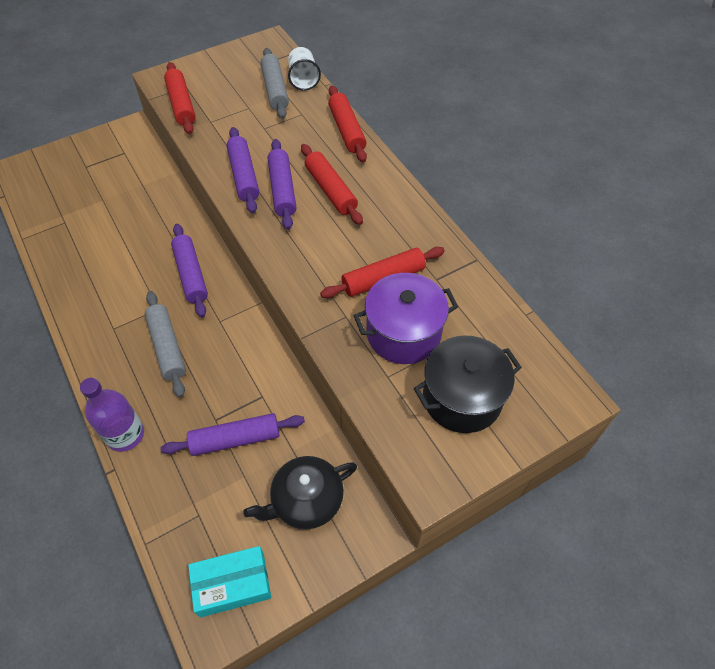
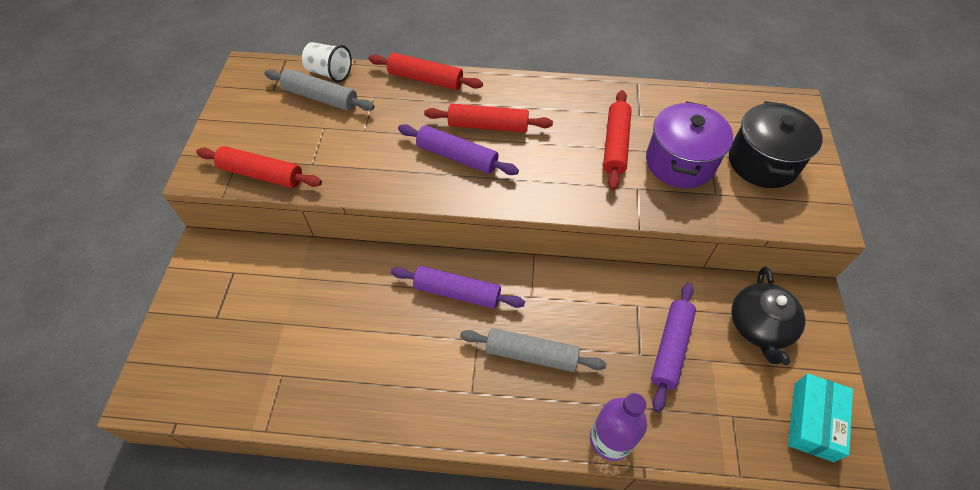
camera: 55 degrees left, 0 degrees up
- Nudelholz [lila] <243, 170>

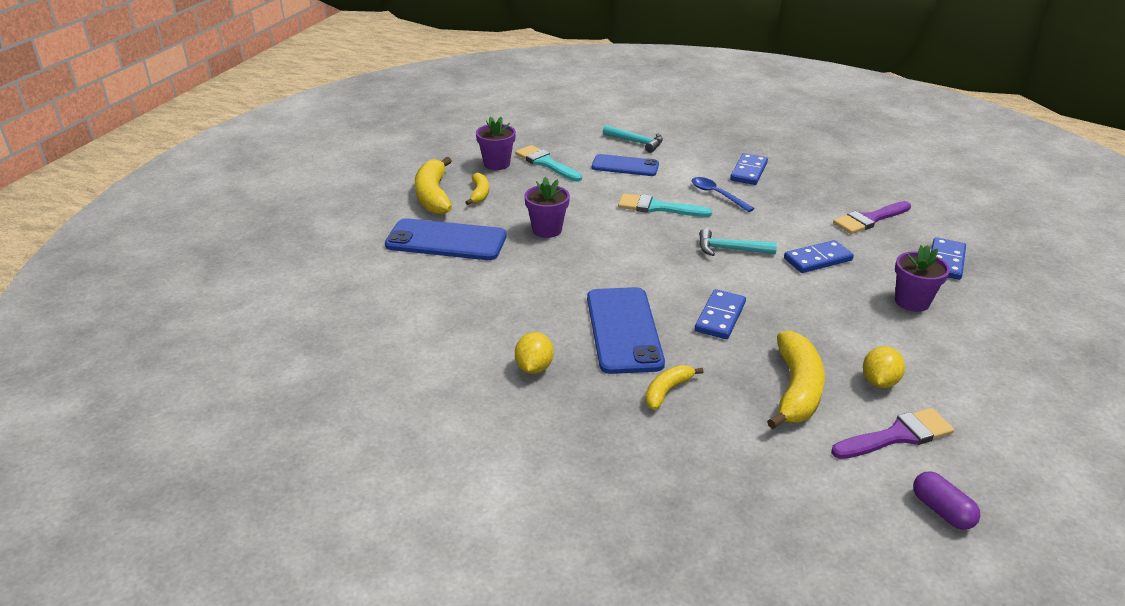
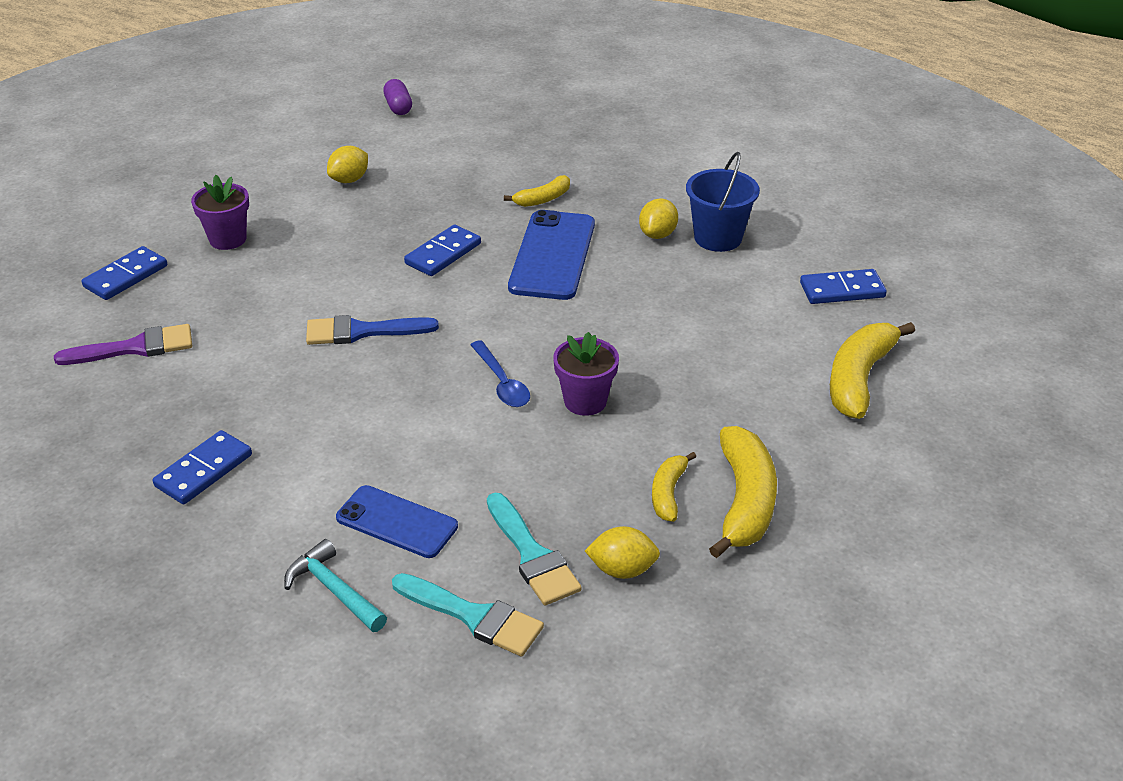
camera: 165 degrees left, 5 degrees up
~ Blumentopf [lila] <496, 143> to Zitrone [gelb] <622, 552>
~ Löffel [blau] <723, 194> to <500, 373>
~ Pinsel [türkis] <665, 205> to <468, 614>
- Handy [blau] <446, 239>
~ Hammer [türkis] <738, 242> to Pinsel [blau] <372, 330>
~ Dominostein [blau] <819, 256> to <843, 286>
~ Banane [gelb] <796, 380> to <872, 370>
- Pinsel [lila] <892, 433>
+ Eimer [blau] <723, 202>

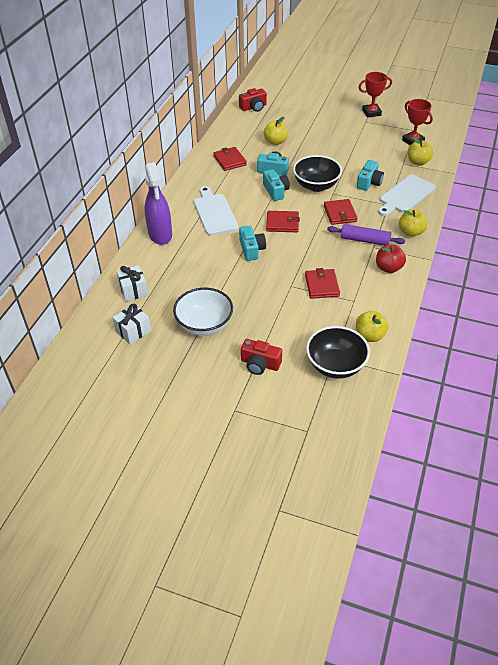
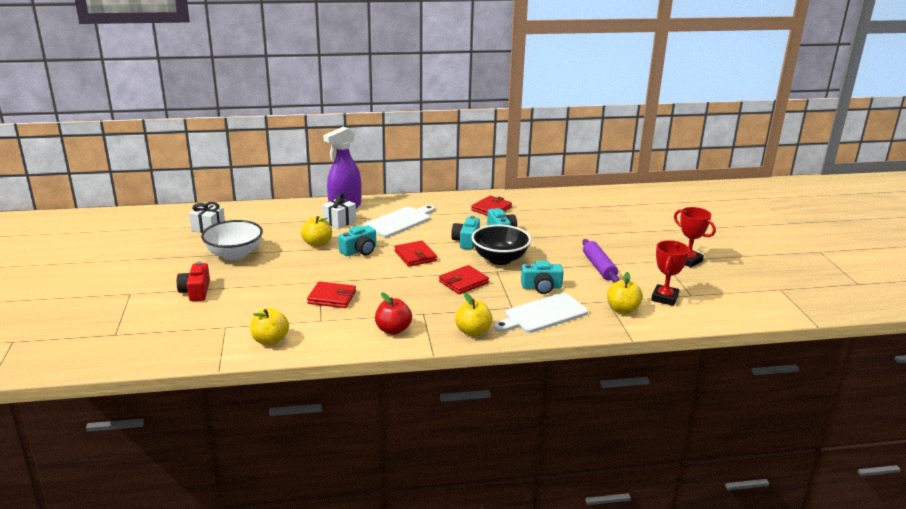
camera: 60 degrees right, 20 degrees down
- Kamera [rot] <253, 100>
~ Apfel [gelb] <276, 131> to <316, 231>
~ Kamera [türkis] <276, 185> = <465, 233> 150 degrees clockwise
~ Schneidebrett [weiß] <407, 195> = <541, 313> 45 degrees counterclockwise
~ Nudelholz [lila] <366, 235> to <600, 261>
~ Geschenk [weiß] <132, 283> to <339, 211>
~ Geldbörse [rot] <322, 283> = <331, 294> 45 degrees clockwise
- Schüssel [schwarz] <338, 352>

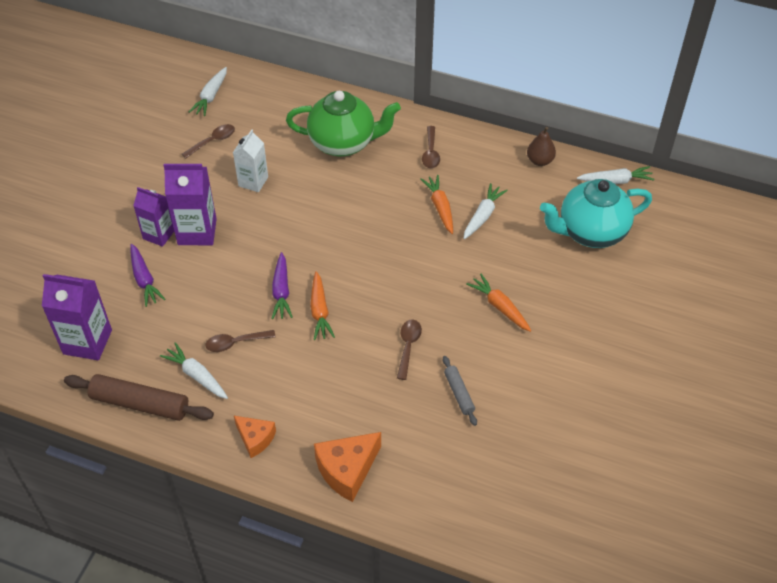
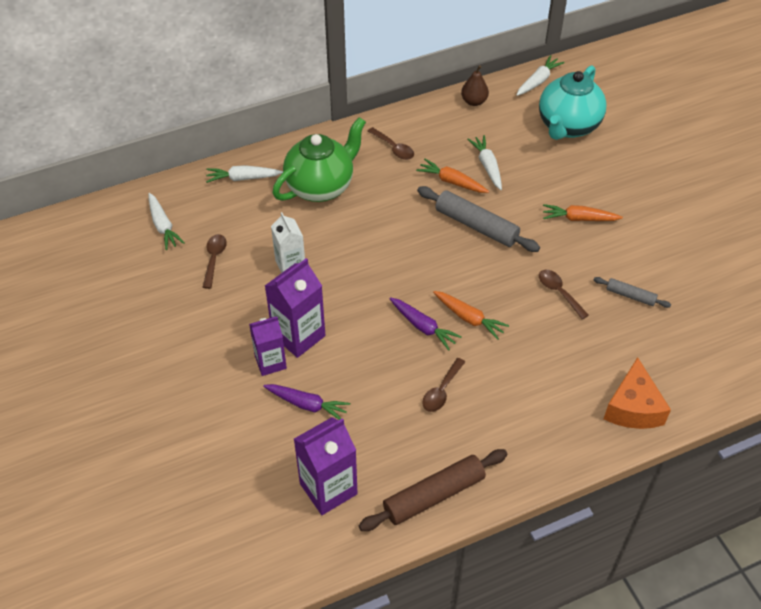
camera: 45 degrees left, 0 degrees up
~ Karotte [weiß] <194, 370> to <244, 174>
- Käse [orange] <255, 437>
+ Nudelholz [grau] <478, 219>

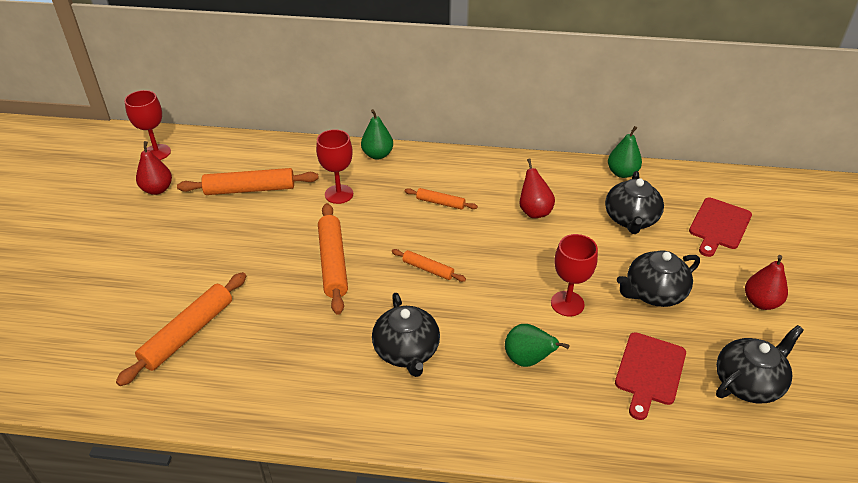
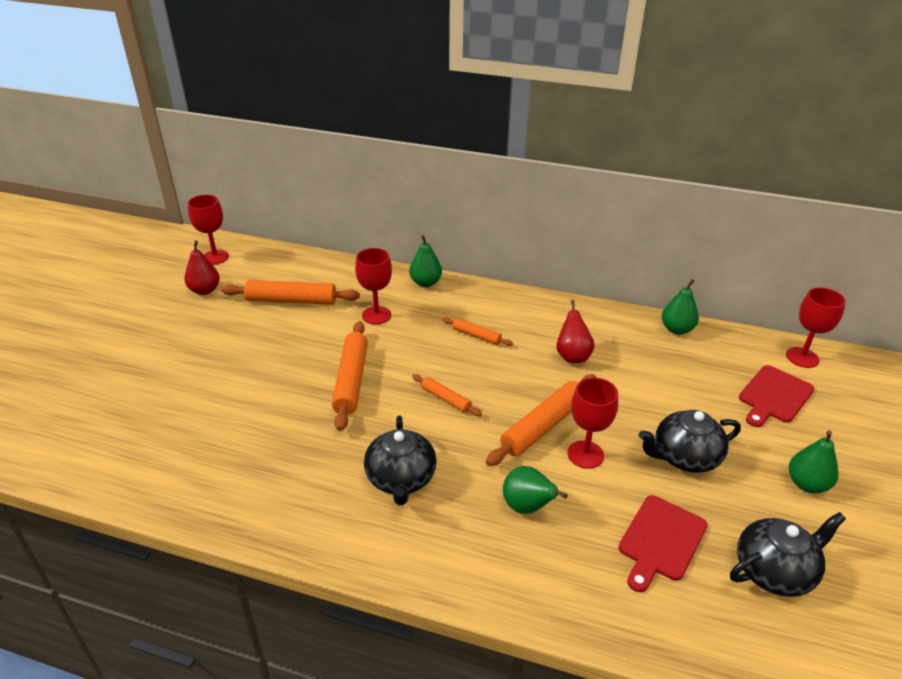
camera: 10 degrees right, 5 degrees down
- Teekanne [schwarz] <634, 202>
~ Birne [rot] <766, 282> to Birne [grün] <814, 461>
~ Nudelholz [orange] <181, 329> to <541, 420>
+ Kelch [rot] <816, 327>

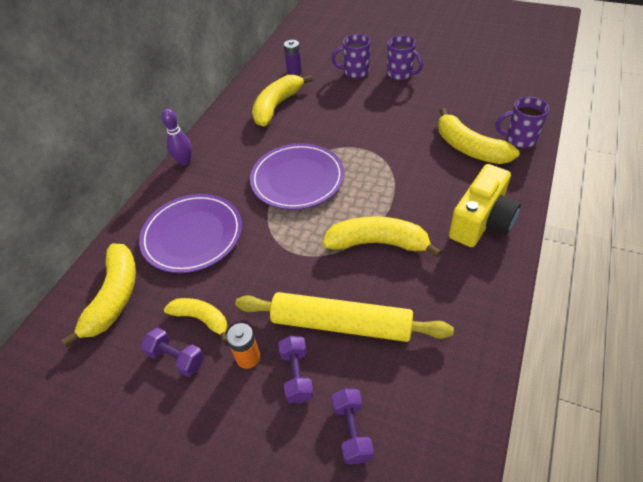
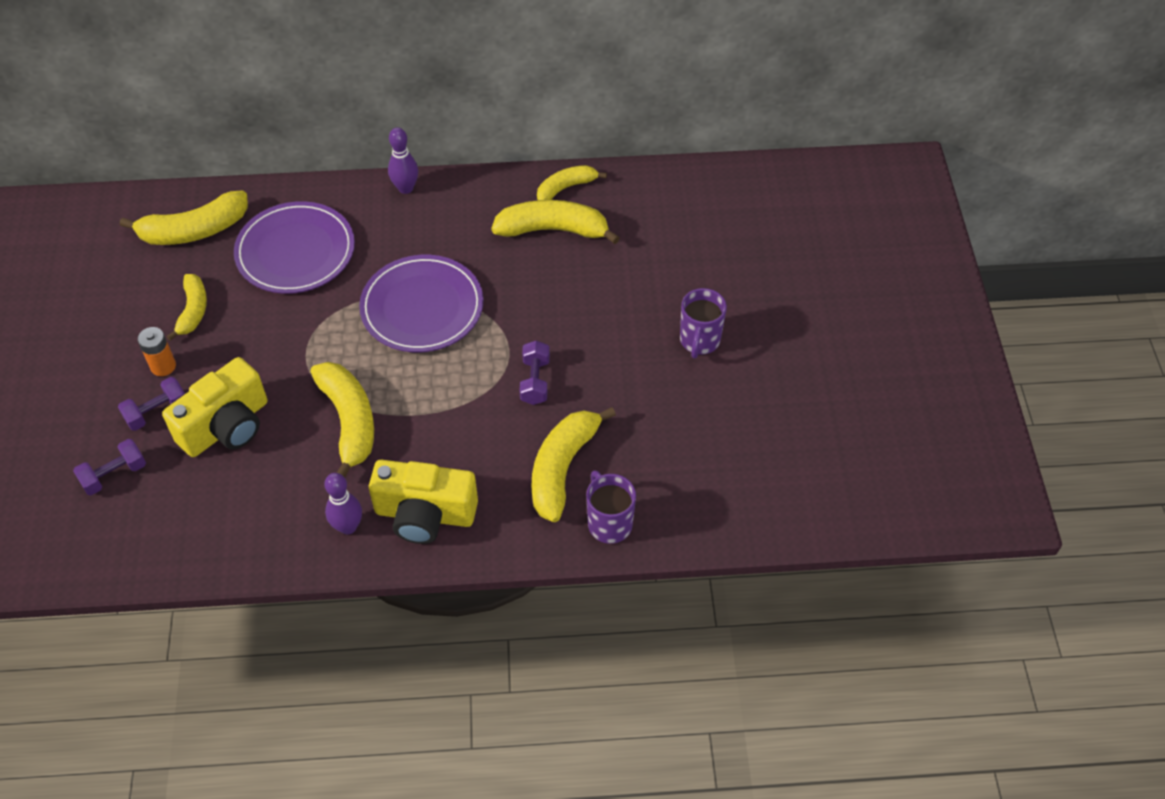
camera: 60 degrees right, 5 degrees up
- Tasse [lila] <351, 56>
- Batterie [lila] <293, 57>
~ Nudelholz [gelb] <344, 317> to Kamera [gelb] <214, 407>
~ Hantel [lila] <172, 352> to <534, 373>
+ Banane [gelb] <572, 182>
+ Bowlingkegel [lila] <343, 503>

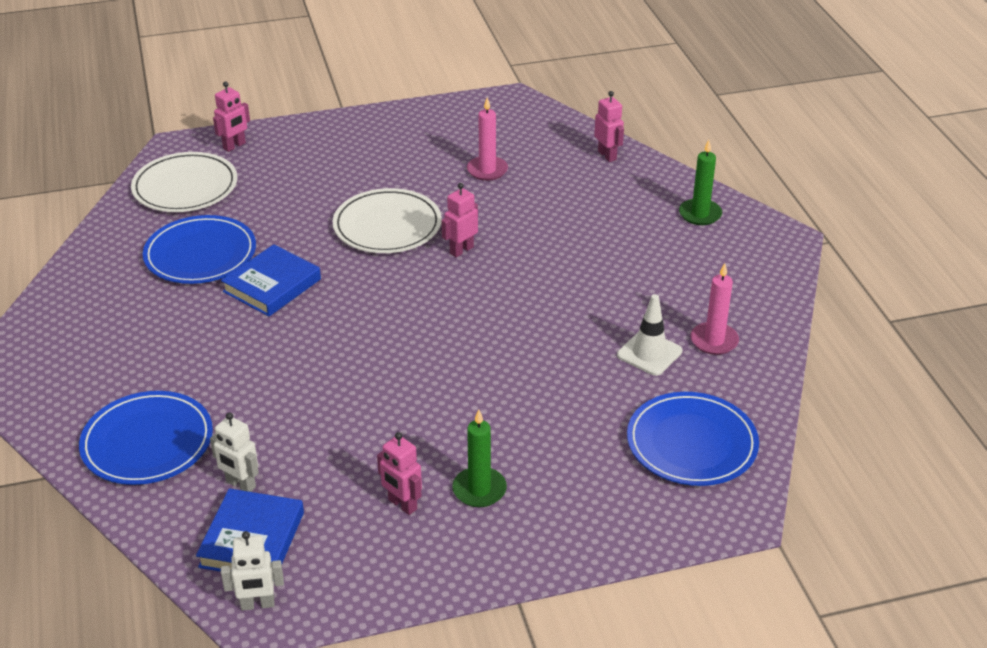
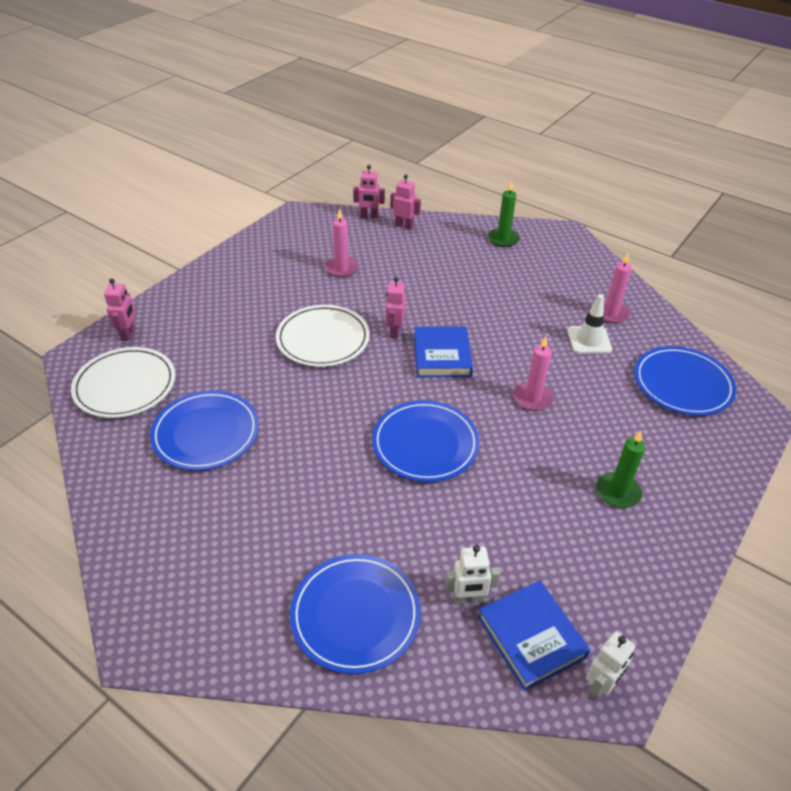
camera: 40 degrees left, 5 degrees up
~ Buch [blau] <271, 280> to <443, 352>
~ Roboter [rosa] <399, 473> to <369, 192>
+ Kerze [rosa] <533, 373>
+ Teller [blau] <426, 441>

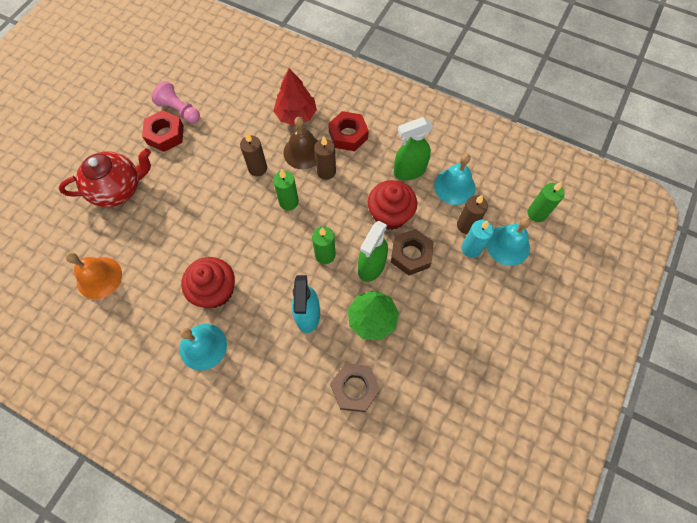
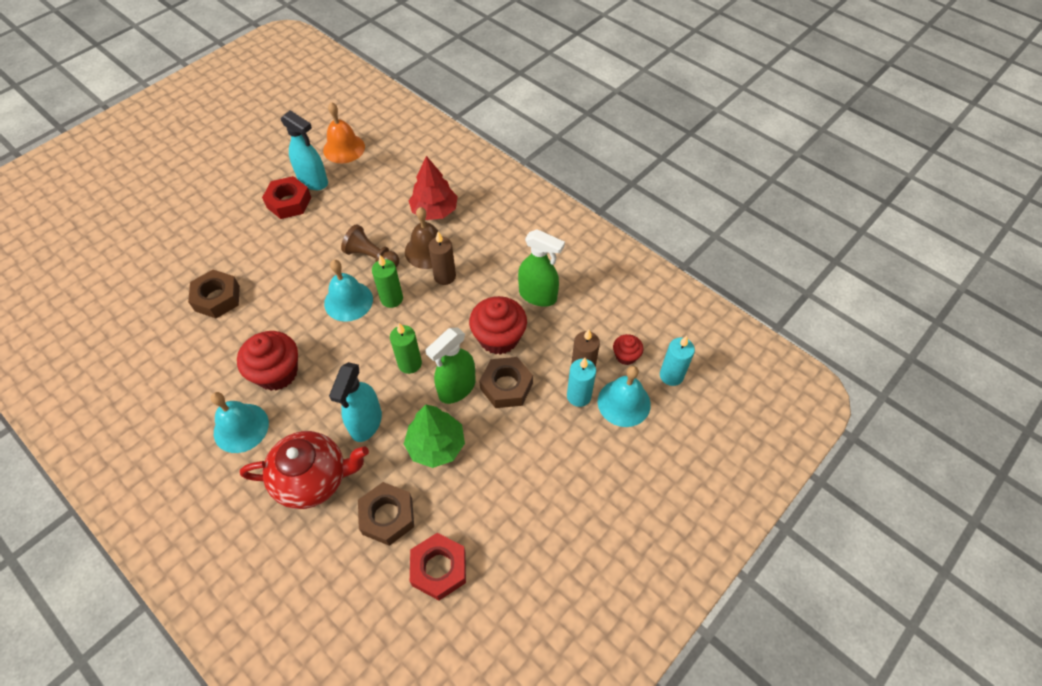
camera: 15 degrees right, 10 degrees down
~ Bauer [rosa] <176, 102> to Sprühflasche [türkis] <304, 150>
~ Sechskantmutter [rot] <348, 131> to <438, 567>
~ Sprühflasche [grün] <413, 148> = <541, 268> 150 degrees counterclockwise
~ Kerze [braun] <253, 154> to Bauer [braun] <370, 245>
~ Teekanne [rot] <105, 177> to <304, 470>
~ Glocke [türkis] <455, 179> to <348, 291>
~ Kerze [grün] <545, 202> to Kerze [türkis] <677, 361>
~ Glocke [orange] <94, 275> to <344, 132>
+ Sechskantmutter [braun] <214, 294>
+ Muffin [rot] <628, 349>

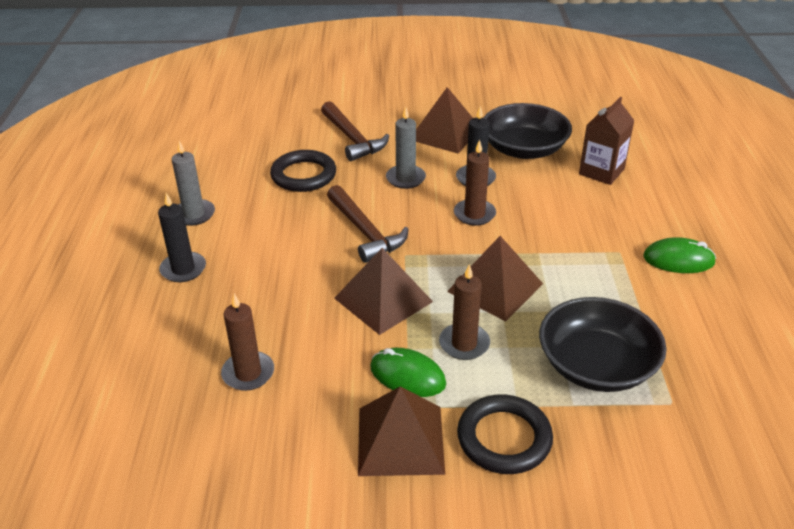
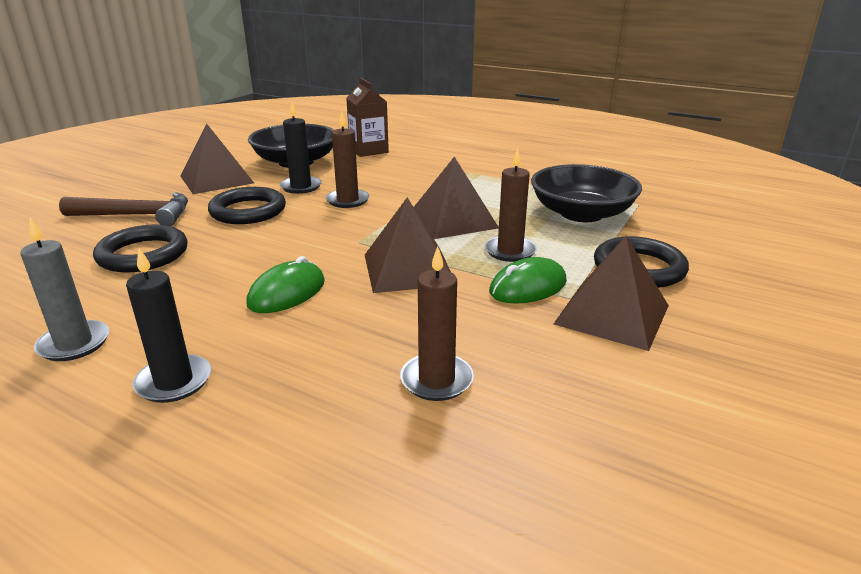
camera: 60 degrees left, 10 degrees down
~ Kerze [grau] <406, 148> to Ring [schwarz] <247, 205>
- Hammer [braun] <368, 224>
~ Computermaus [grün] <679, 255> to <285, 284>

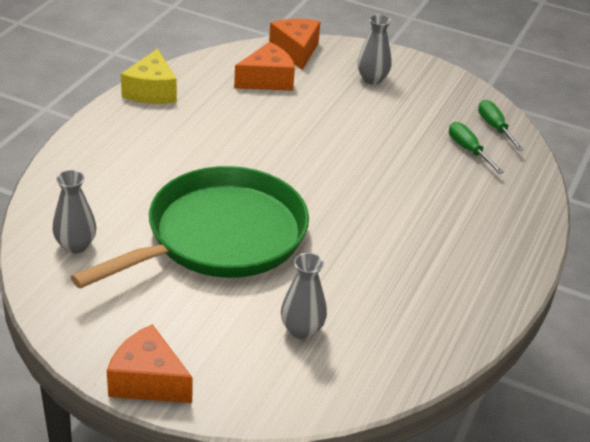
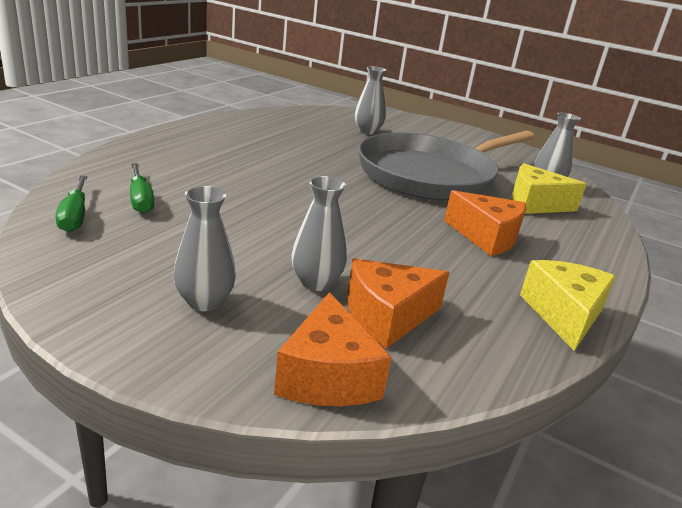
camera: 175 degrees left, 10 degrees down
~ Pfanne [grün] <190, 227> to Pfanne [grau] <446, 165>
~ Käse [orange] <150, 363> to <485, 223>
+ Käse [gelb] <549, 188>
+ Vase [grau] <319, 233>

